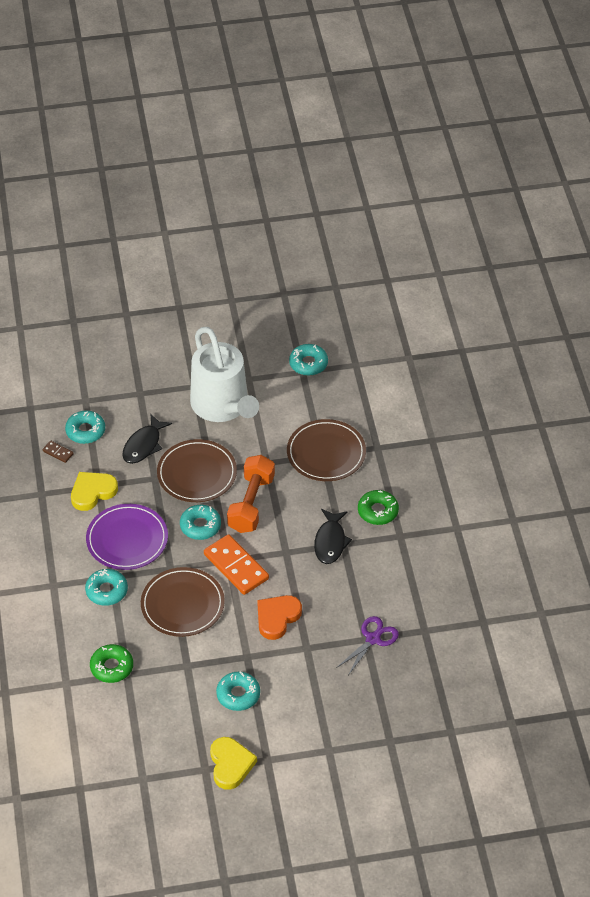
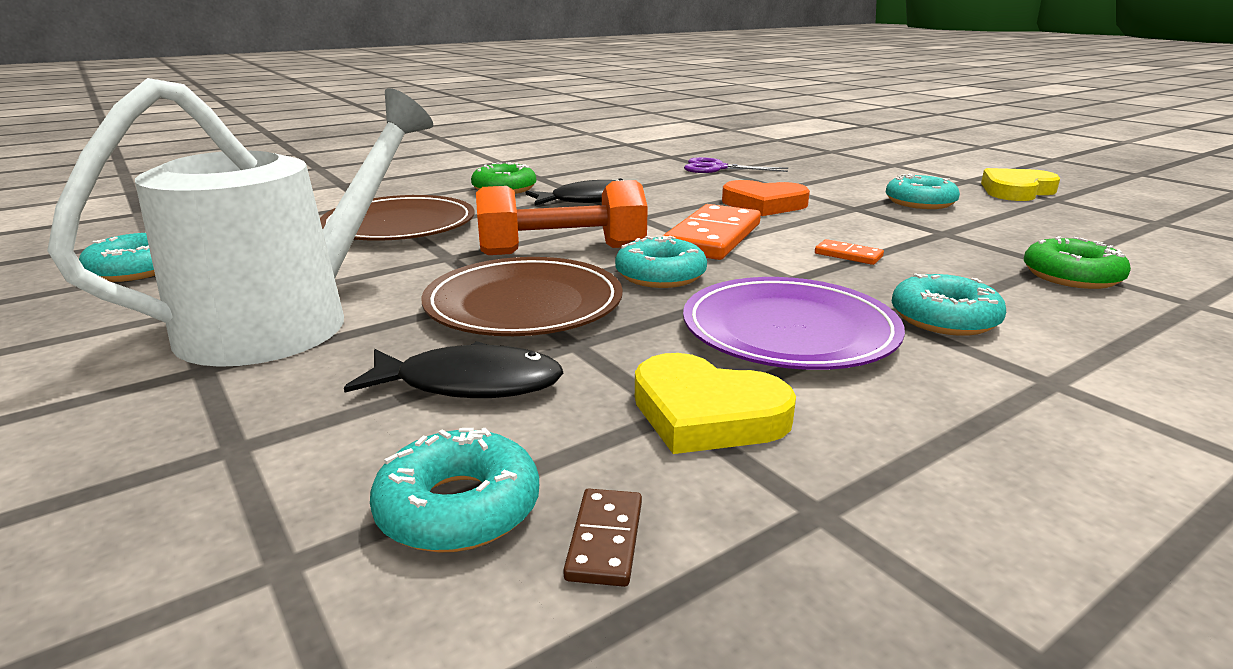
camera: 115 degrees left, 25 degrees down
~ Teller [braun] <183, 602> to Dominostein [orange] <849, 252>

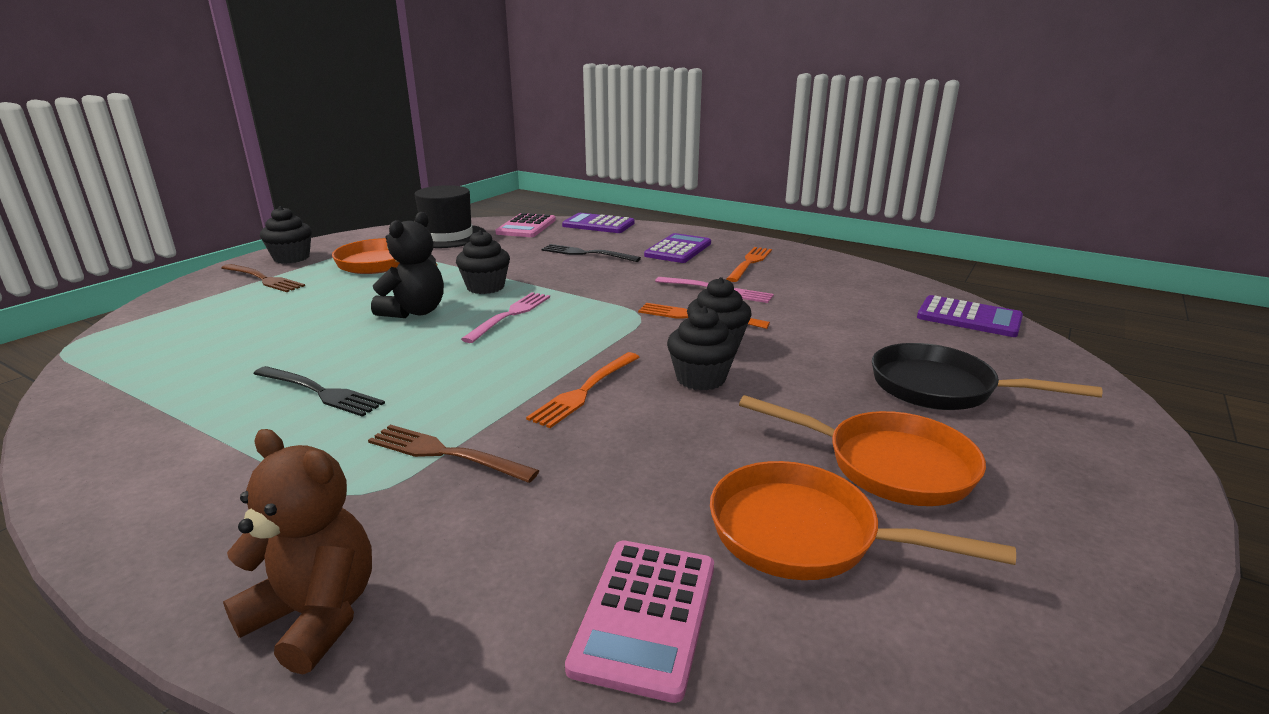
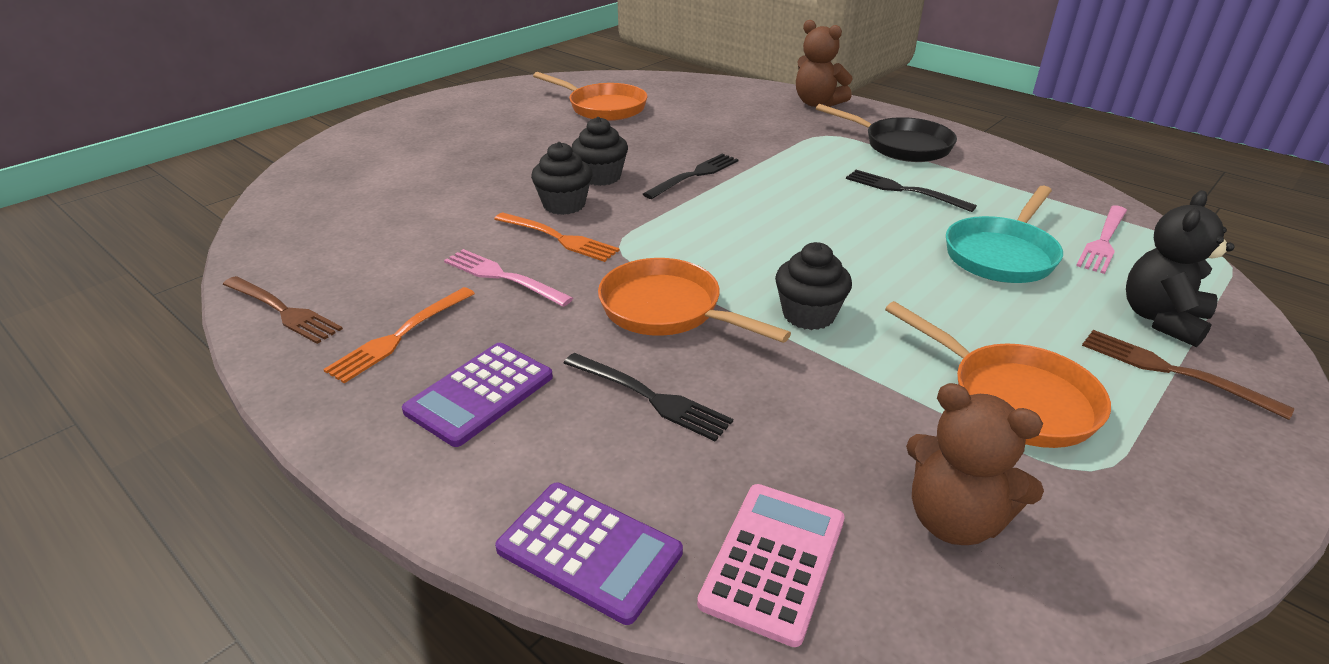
camera: 170 degrees left, 10 degrees up
~ Hut [schwarz] <450, 216> to Teddybär [braun] <975, 464>
- Muffin [schwarz] <286, 235>
~ Teddybär [schwarz] <407, 265> to <1180, 268>
~ Gabel [rosa] <505, 317> to <1101, 240>
- Taschenrechner [lila] <970, 316>
~ Pfanne [schwarz] <987, 376> to <886, 133>
~ Gabel [orange] <583, 390> to Gabel [schwarz] <691, 176>
~ Pfanne [orange] <862, 450> to <694, 300>
~ Gabel [braun] <453, 454> to <283, 310>
- Taschenrechner [rosa] <639, 621>
+ Pfanne [türkis] <1004, 234>

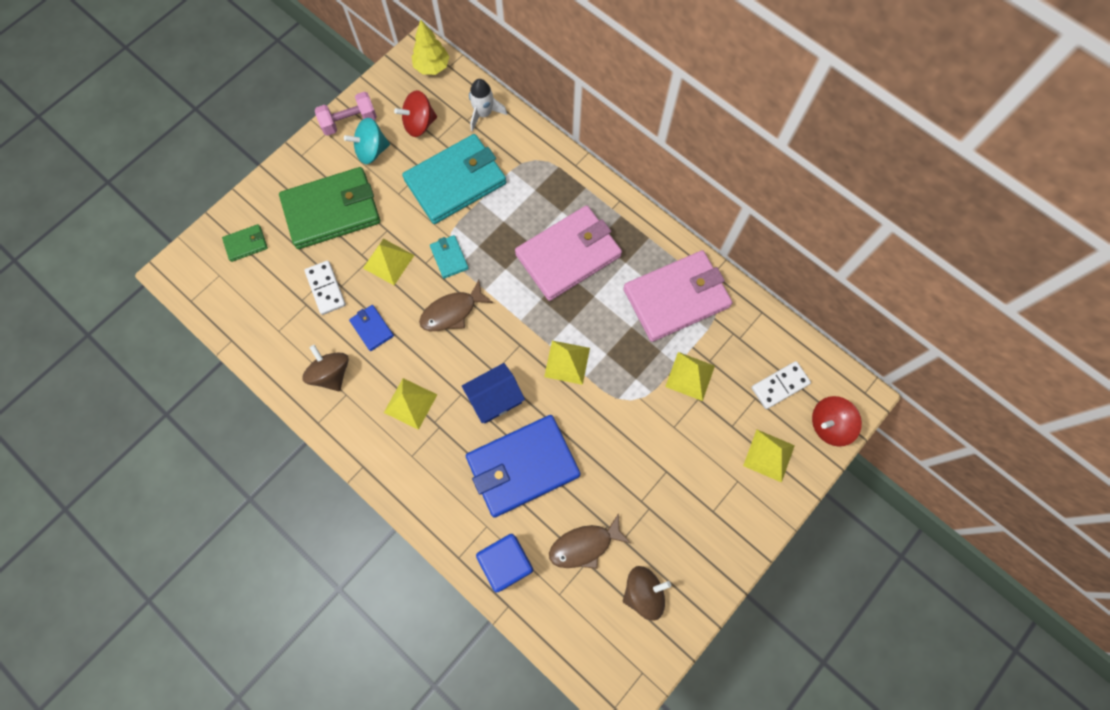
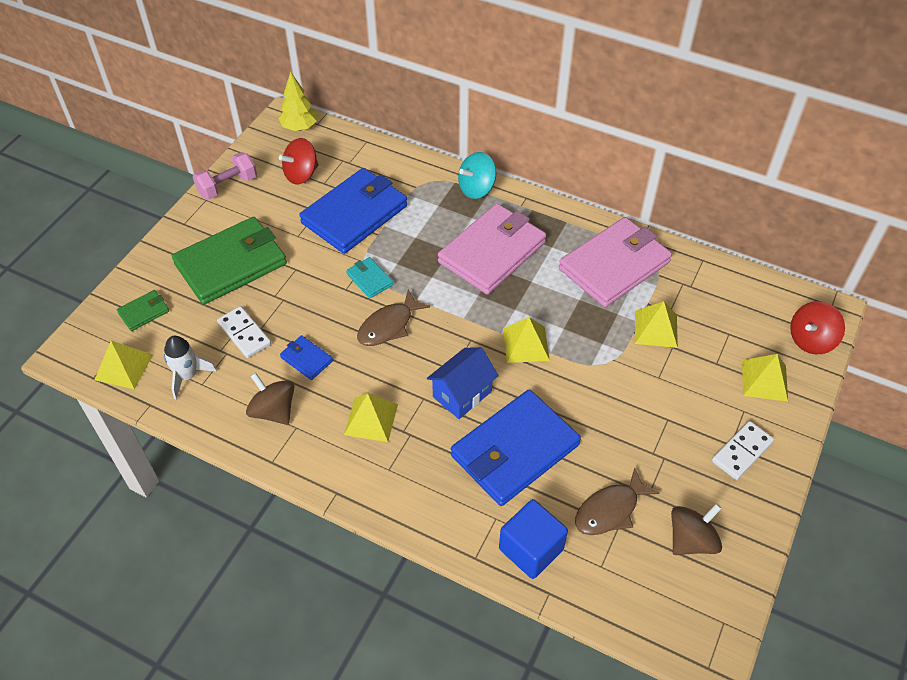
camera: 15 degrees left, 20 degrees down
~ Rakete [weiß] <488, 105> to <190, 367>
~ Kreisel [türkis] <367, 141> to <477, 175>
~ Geldbörse [türkis] <454, 179> to Geldbörse [blau] <353, 211>
~ Pyramide [gelb] <388, 262> to <124, 364>
~ Dominostein [weiß] <781, 385> to <743, 450>

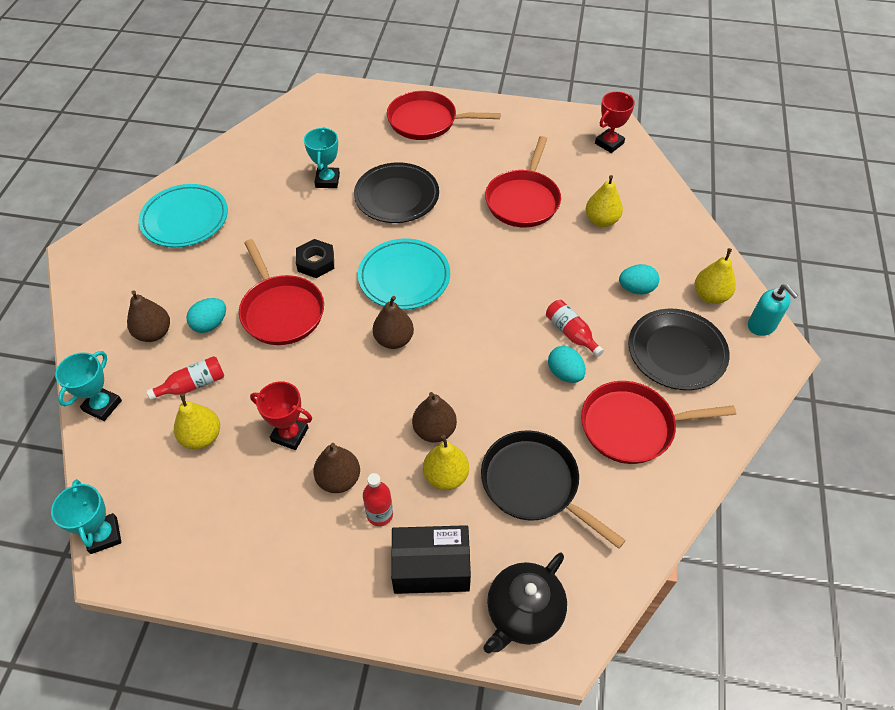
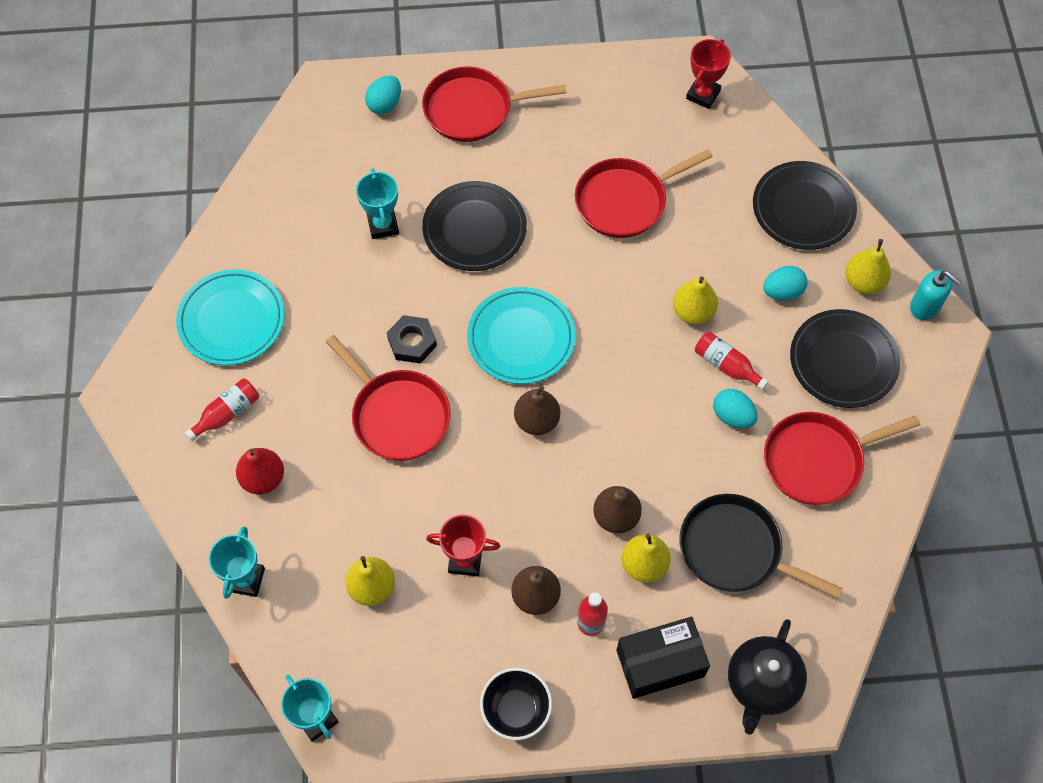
camera: 15 degrees left, 10 degrees up
~ Pfanne [rot] <523, 182> = <644, 193> 60 degrees clockwise
~ Birne [gelb] <604, 201> to <695, 300>
~ Birne [braun] <148, 316> to Birne [rot] <260, 471>
~ Ei [türkis] <206, 315> to <383, 95>
~ Flasche [rot] <185, 378> to <222, 410>
+ Teller [schwarz] <805, 205>
+ Schüssel [schwarz] <516, 704>

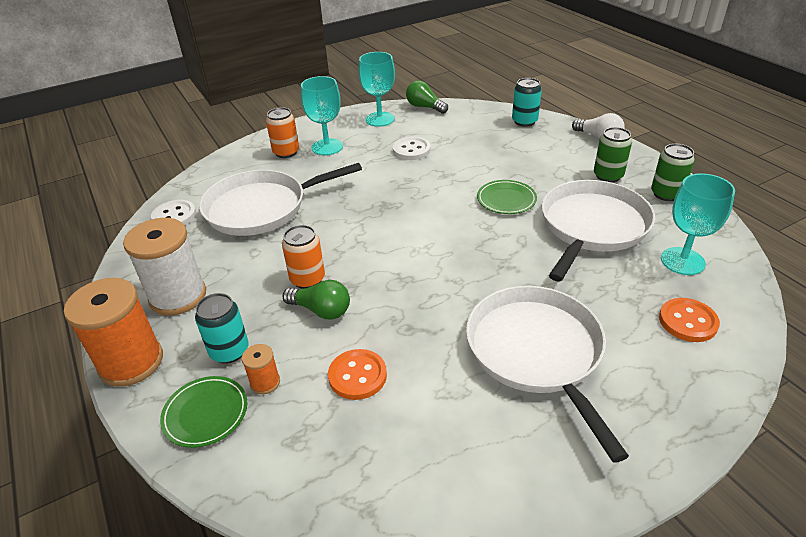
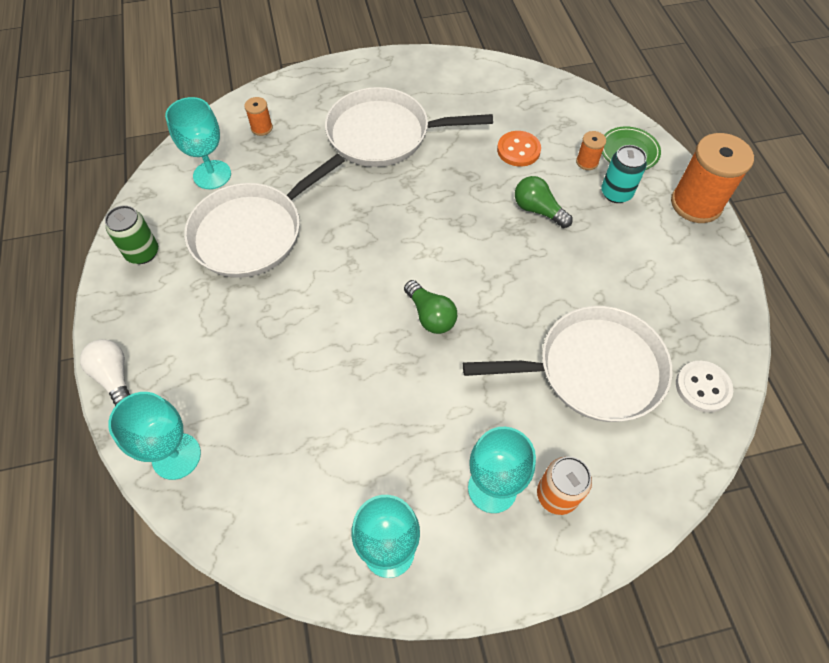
camera: 165 degrees left, 20 degrees up
~ Dose [türkis] <527, 102> to Kelch [türkis] <154, 436>
~ Glühbirne [grün] <427, 97> to <430, 307>
- Dose [grün] <613, 154>
- Knopf [weiß] <412, 148>
- Teller [grün] <507, 197>
- Garnrolle [weiß] <164, 267>
- Dose [orange] <303, 257>
~ Pfanne [weiß] <547, 374> = <409, 127> 90 degrees clockwise
~ Knopf [orange] <689, 320> to Garnrolle [orange] <258, 116>

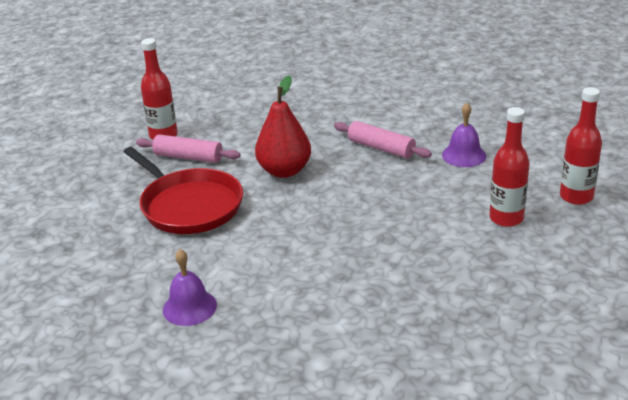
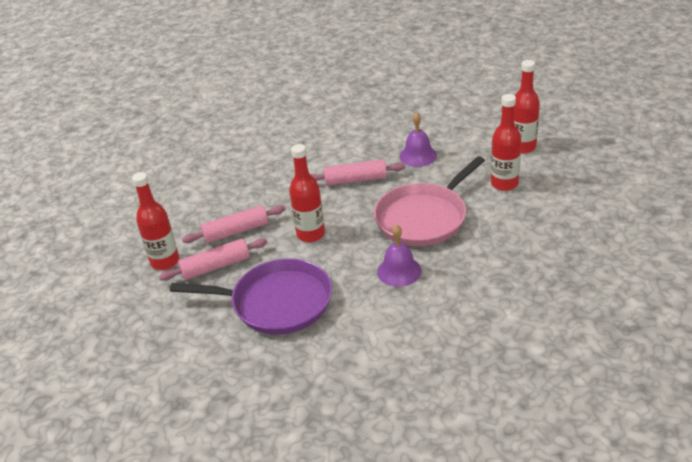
camera: 40 degrees left, 5 degrees up
~ Birne [rot] <283, 127> to Flasche [rot] <307, 193>
~ Pfanne [rot] <183, 190> to Pfanne [lila] <251, 296>
~ Glocke [lila] <190, 287> to <399, 256>
+ Pfanne [rosa] <429, 201>
+ Nudelholz [rosa] <233, 224>

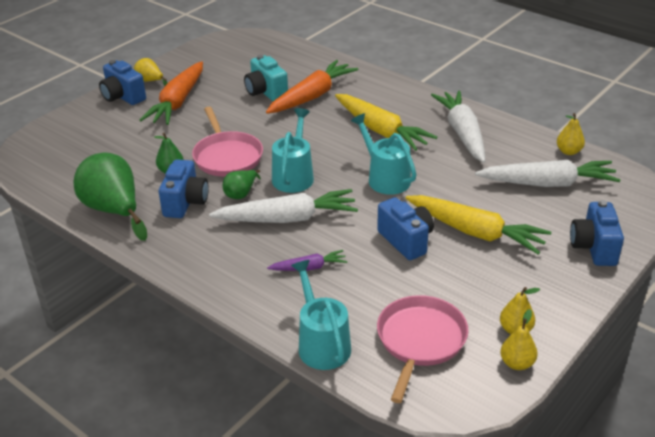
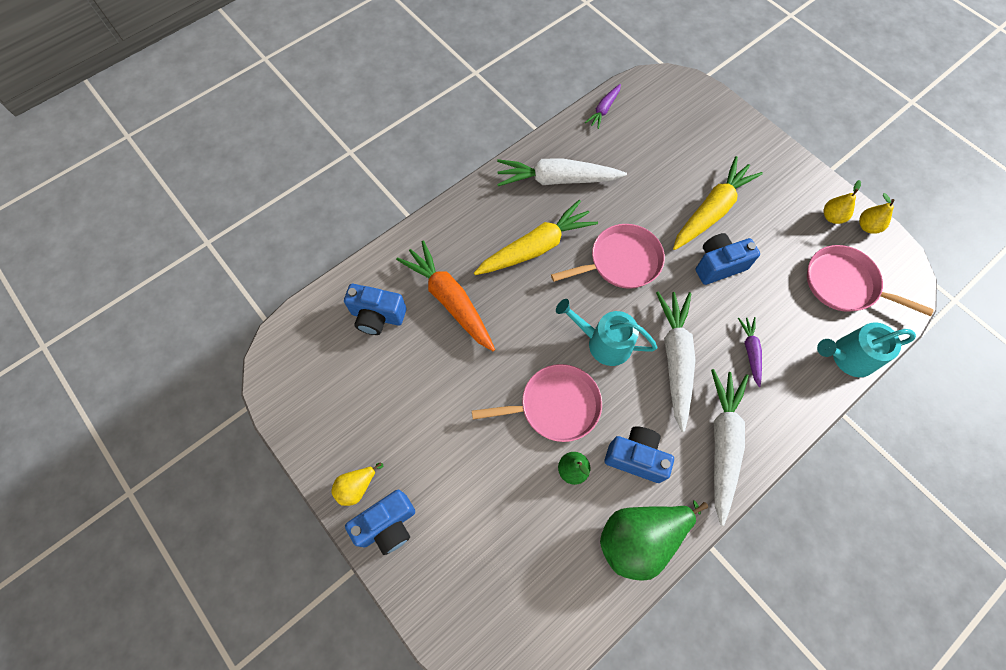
camera: 80 degrees left, 30 degrees up
- Kamera [türkis] <266, 78>
- Karotte [orange] <171, 93>
~ Gießkanne [türkis] <384, 154> to Pfanne [rosa] <608, 256>
~ Birne [gelb] <571, 134> to Karotte [lila] <603, 106>
~ Karotte [weiß] <547, 173> to <730, 447>
- Birne [grün] <242, 184>
~ Kamera [blau] <597, 233> to <375, 309>

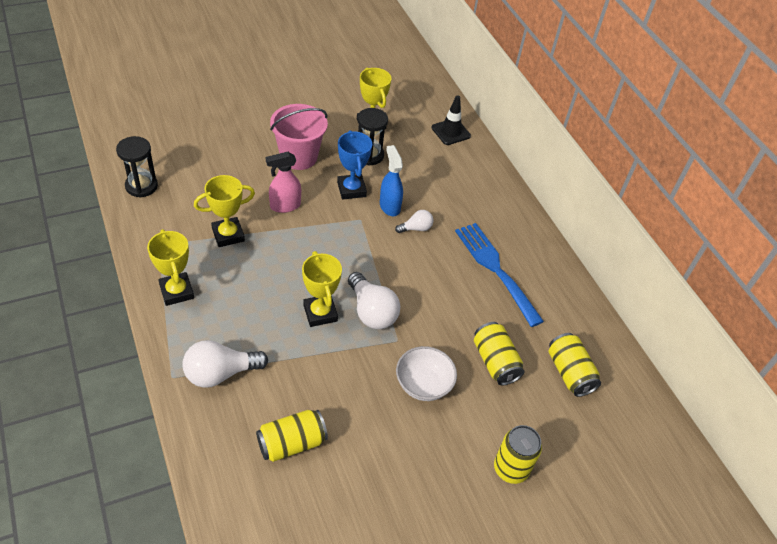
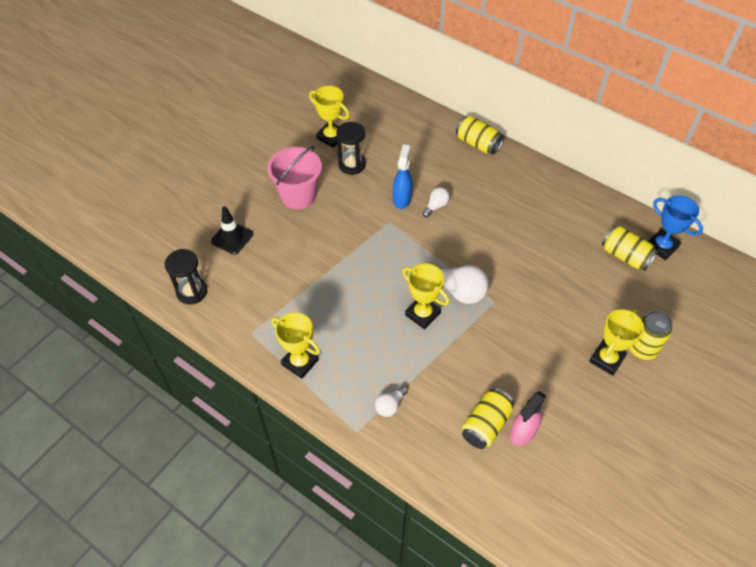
camera: 25 degrees left, 5 degrees up
~ Leitkegel [schwarz] <451, 120> to <232, 230>
~ Pokal [blau] <354, 165> to <675, 227>
~ Sprühflasche [blau] <391, 180> = <403, 176> 60 degrees clockwise
~ Sprühflasche [rosa] <283, 182> to <528, 418>
~ Pokal [gelb] <224, 211> to <616, 342>
- Gabel [blau] <499, 275>
~ Dose [gelb] <499, 353> to <480, 135>
~ Glühbirne [weiß] <225, 364> = <391, 401> x0.55
- Schüssel [weiß] <426, 373>

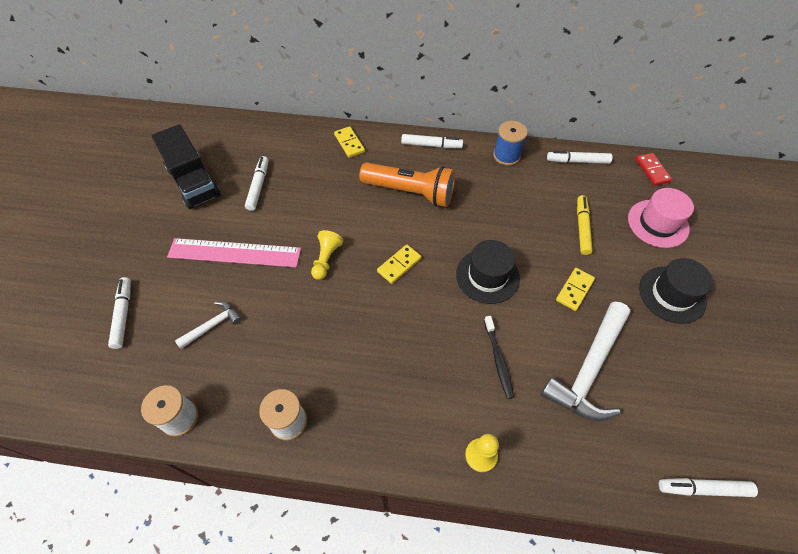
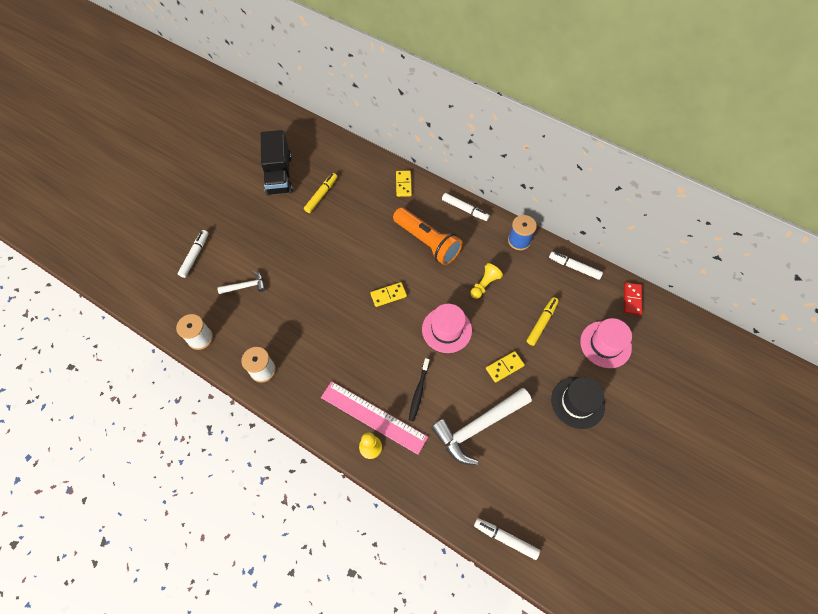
camera: 25 degrees right, 5 degrees up
~ Filzstift [weiß] <257, 183> to Filzstift [gelb] <320, 193>
~ Bauer [gelb] <327, 255> to <486, 281>
~ Lineal [rosa] <234, 252> to <374, 418>
~ Hut [schwarz] <488, 272> to Hut [rosa] <447, 328>

